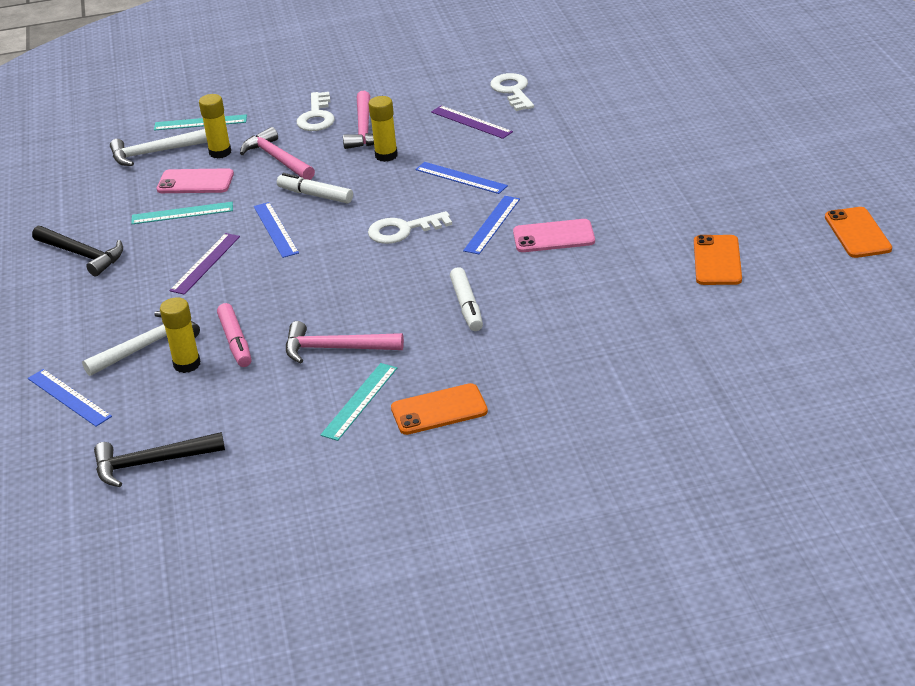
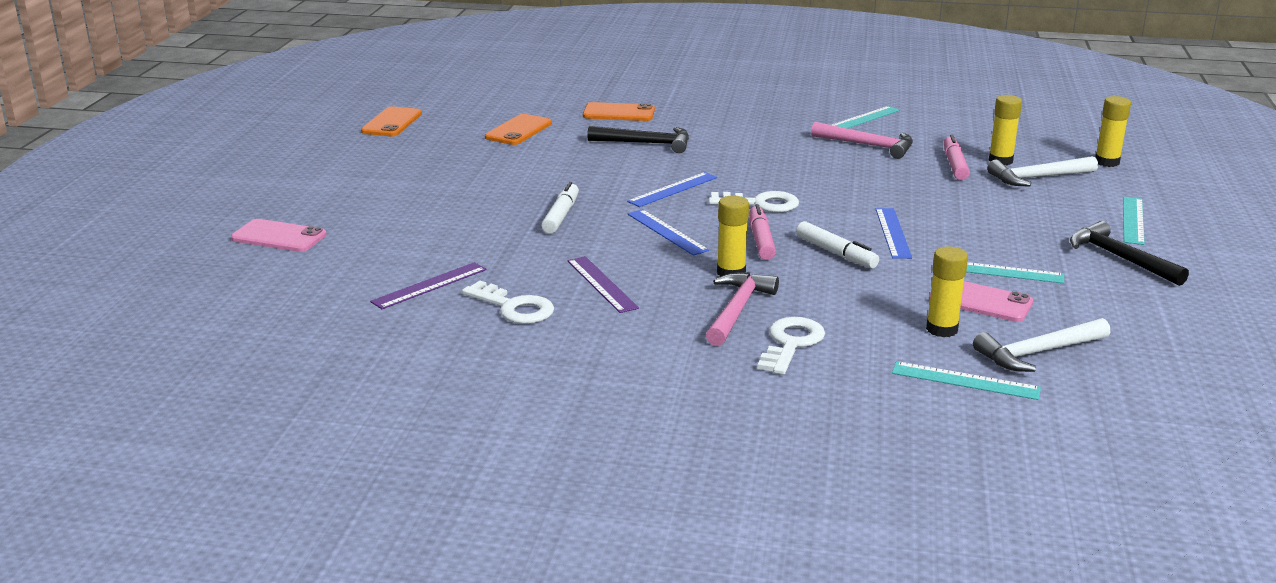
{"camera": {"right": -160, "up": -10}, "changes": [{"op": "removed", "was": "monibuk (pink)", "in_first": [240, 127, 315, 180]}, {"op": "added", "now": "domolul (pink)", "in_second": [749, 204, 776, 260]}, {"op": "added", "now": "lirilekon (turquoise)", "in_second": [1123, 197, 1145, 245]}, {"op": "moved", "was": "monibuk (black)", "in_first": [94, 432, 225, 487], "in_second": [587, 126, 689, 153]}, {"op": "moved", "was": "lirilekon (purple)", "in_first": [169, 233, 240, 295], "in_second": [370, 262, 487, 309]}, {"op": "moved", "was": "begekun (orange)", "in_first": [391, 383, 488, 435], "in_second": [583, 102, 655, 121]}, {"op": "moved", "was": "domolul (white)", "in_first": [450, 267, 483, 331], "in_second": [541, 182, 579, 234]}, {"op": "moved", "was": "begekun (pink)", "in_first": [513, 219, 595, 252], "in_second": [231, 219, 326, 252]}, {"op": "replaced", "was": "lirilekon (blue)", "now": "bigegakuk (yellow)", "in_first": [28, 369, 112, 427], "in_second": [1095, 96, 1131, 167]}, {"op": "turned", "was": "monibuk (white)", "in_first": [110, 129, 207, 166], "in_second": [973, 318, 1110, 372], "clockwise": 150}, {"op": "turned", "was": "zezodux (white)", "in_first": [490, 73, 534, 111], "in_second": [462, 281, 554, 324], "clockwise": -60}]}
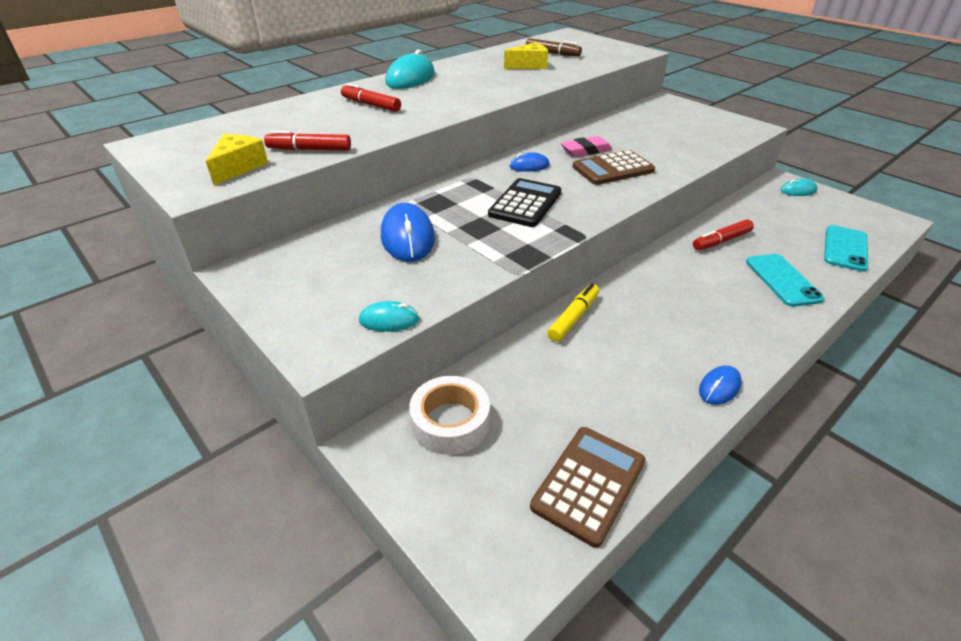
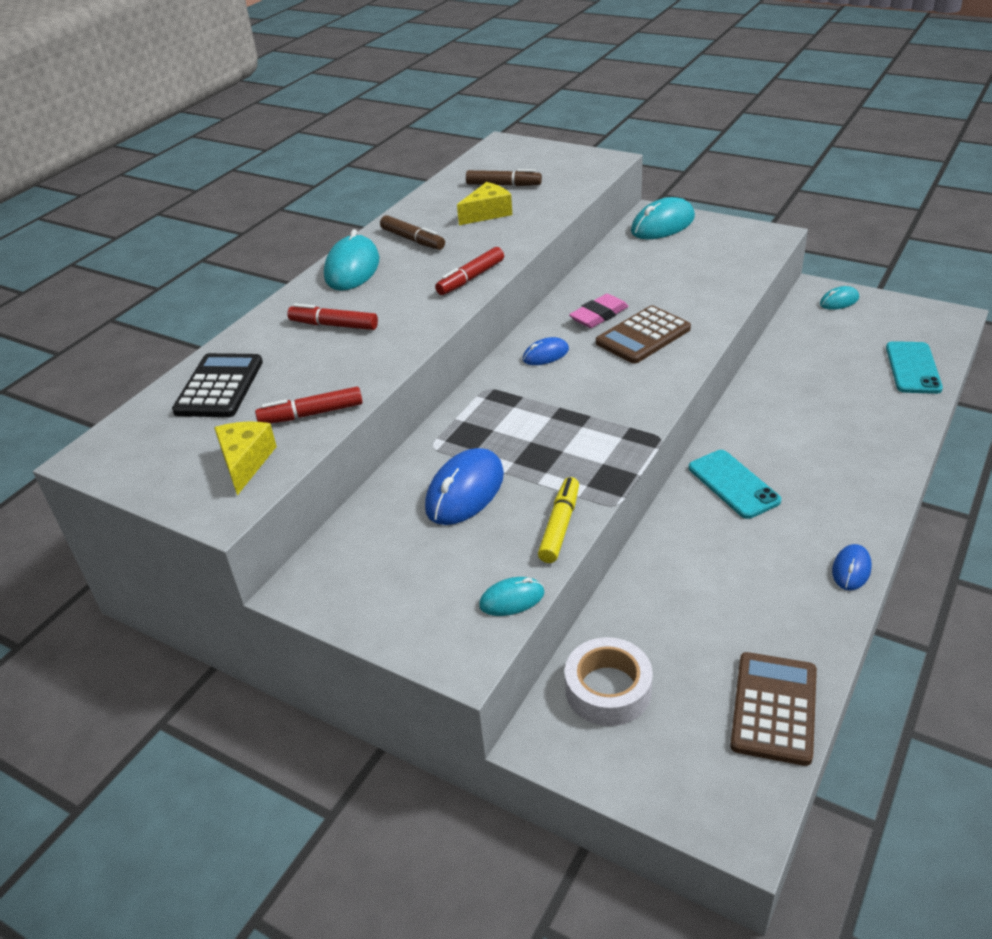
{"camera": {"right": -15, "up": 0}, "changes": [{"op": "added", "now": "domolul (brown)", "in_second": [380, 215, 445, 250]}, {"op": "added", "now": "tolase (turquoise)", "in_second": [631, 197, 695, 239]}, {"op": "moved", "was": "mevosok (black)", "in_first": [488, 178, 561, 227], "in_second": [172, 353, 263, 417]}, {"op": "moved", "was": "domolul (yellow)", "in_first": [547, 283, 599, 342], "in_second": [538, 477, 579, 563]}, {"op": "moved", "was": "domolul (red)", "in_first": [693, 219, 754, 250], "in_second": [435, 247, 504, 295]}, {"op": "moved", "was": "begekun (turquoise)", "in_first": [746, 254, 825, 307], "in_second": [689, 450, 781, 519]}, {"op": "turned", "was": "tolase (blue)", "in_first": [381, 203, 435, 262], "in_second": [425, 448, 504, 525], "clockwise": 60}]}
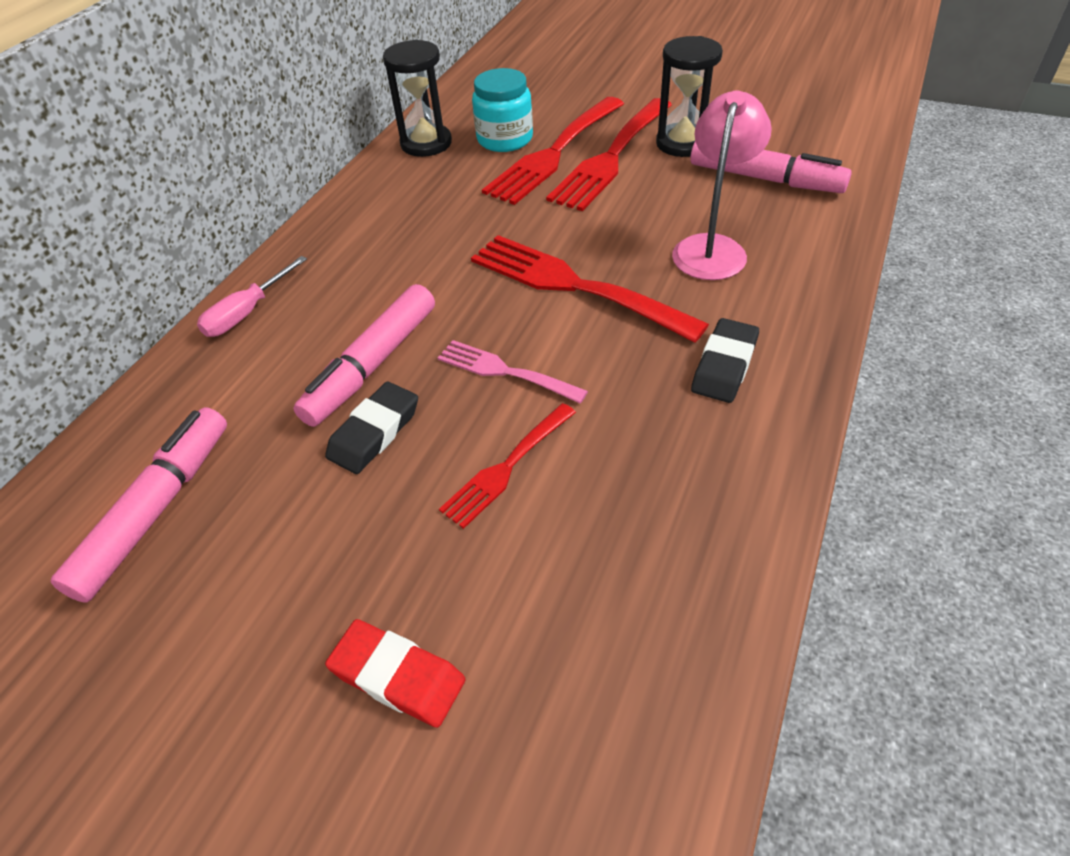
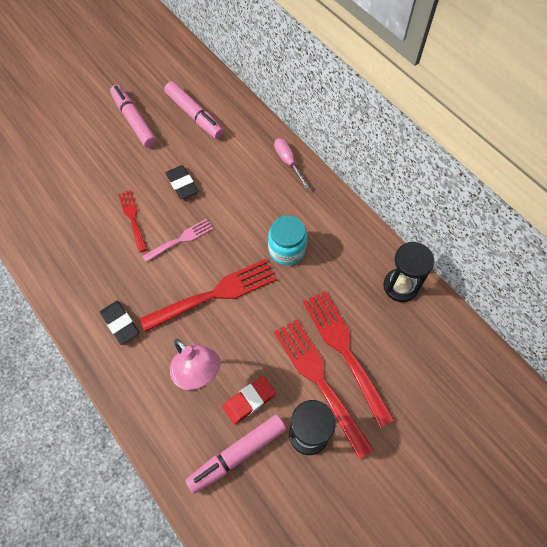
{"camera": {"right": 115, "up": 15}, "changes": [{"op": "moved", "was": "domolul (pink)", "in_first": [293, 284, 435, 427], "in_second": [110, 85, 157, 148]}, {"op": "moved", "was": "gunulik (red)", "in_first": [325, 619, 466, 728], "in_second": [223, 376, 276, 424]}, {"op": "moved", "was": "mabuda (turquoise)", "in_first": [472, 68, 533, 152], "in_second": [268, 215, 307, 265]}]}
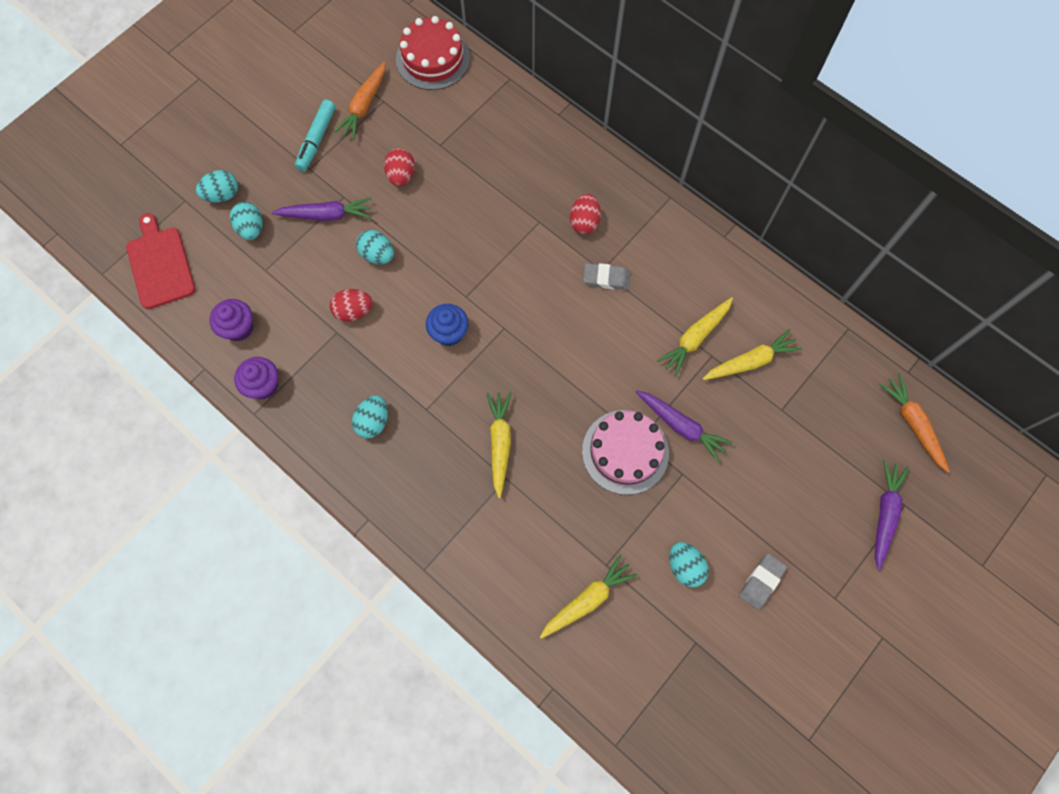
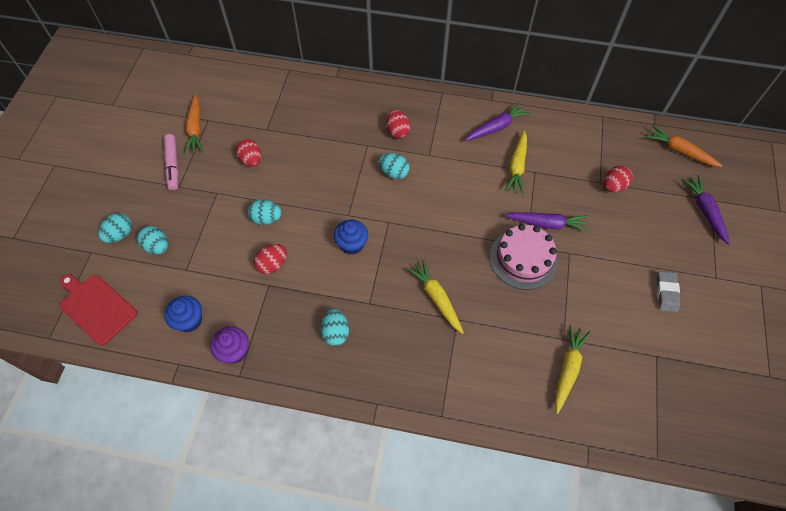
{"camera": {"right": -30, "up": -10}, "changes": [{"op": "removed", "was": "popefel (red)", "in_first": [396, 16, 470, 90]}, {"op": "removed", "was": "gunulik (grey)", "in_first": [583, 263, 630, 290]}, {"op": "removed", "was": "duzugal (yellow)", "in_first": [703, 329, 802, 380]}, {"op": "added", "now": "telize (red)", "in_second": [603, 166, 633, 193]}, {"op": "moved", "was": "duzugal (purple)", "in_first": [272, 197, 372, 221], "in_second": [465, 102, 531, 141]}, {"op": "moved", "was": "telize (turquoise)", "in_first": [670, 542, 709, 587], "in_second": [379, 153, 410, 179]}, {"op": "recoloured", "was": "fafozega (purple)", "now": "fafozega (blue)", "in_first": [209, 299, 253, 342], "in_second": [164, 296, 202, 332]}, {"op": "recoloured", "was": "domolul (turquoise)", "now": "domolul (pink)", "in_first": [295, 100, 336, 171], "in_second": [164, 134, 179, 190]}]}
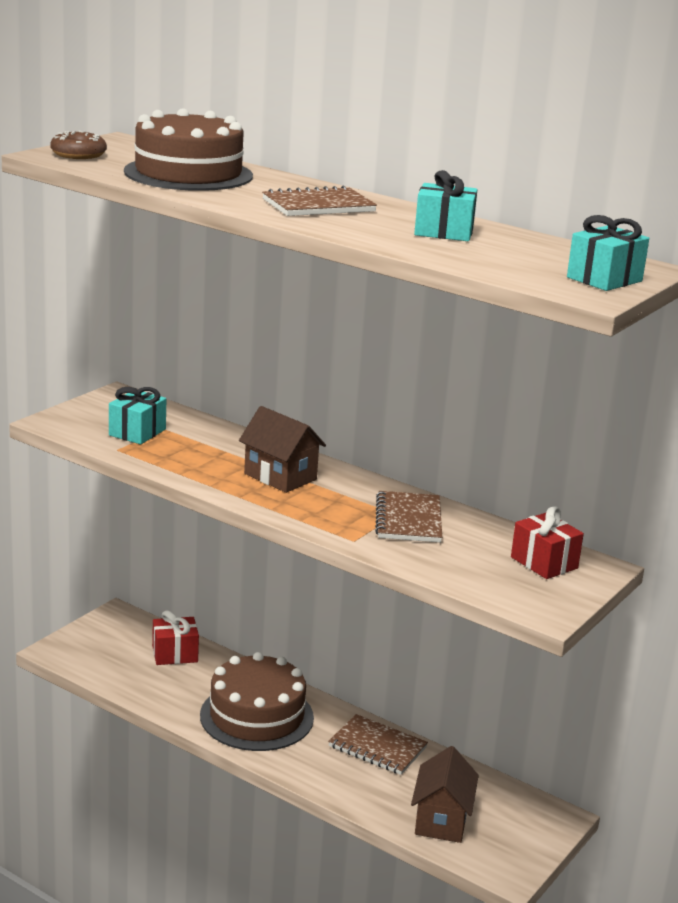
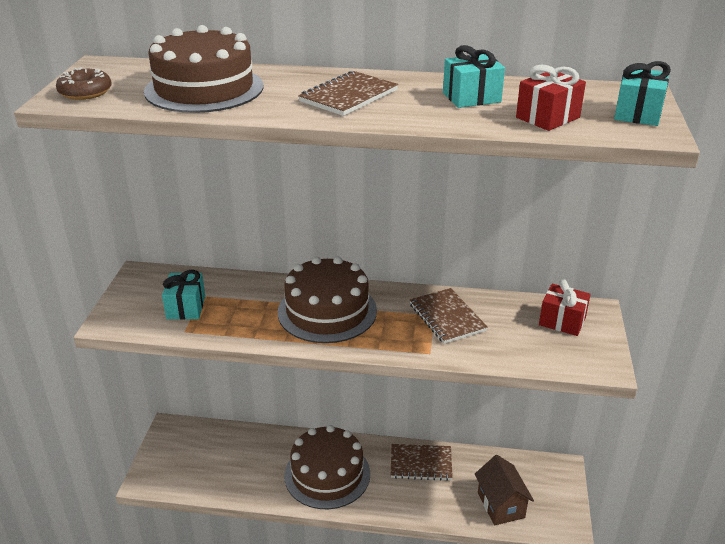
{"camera": {"right": -25, "up": 10}, "changes": [{"op": "moved", "was": "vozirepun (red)", "in_first": [152, 610, 199, 665], "in_second": [516, 65, 586, 131]}, {"op": "replaced", "was": "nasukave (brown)", "now": "popefel (brown)", "in_first": [239, 406, 326, 493], "in_second": [278, 257, 377, 343]}]}
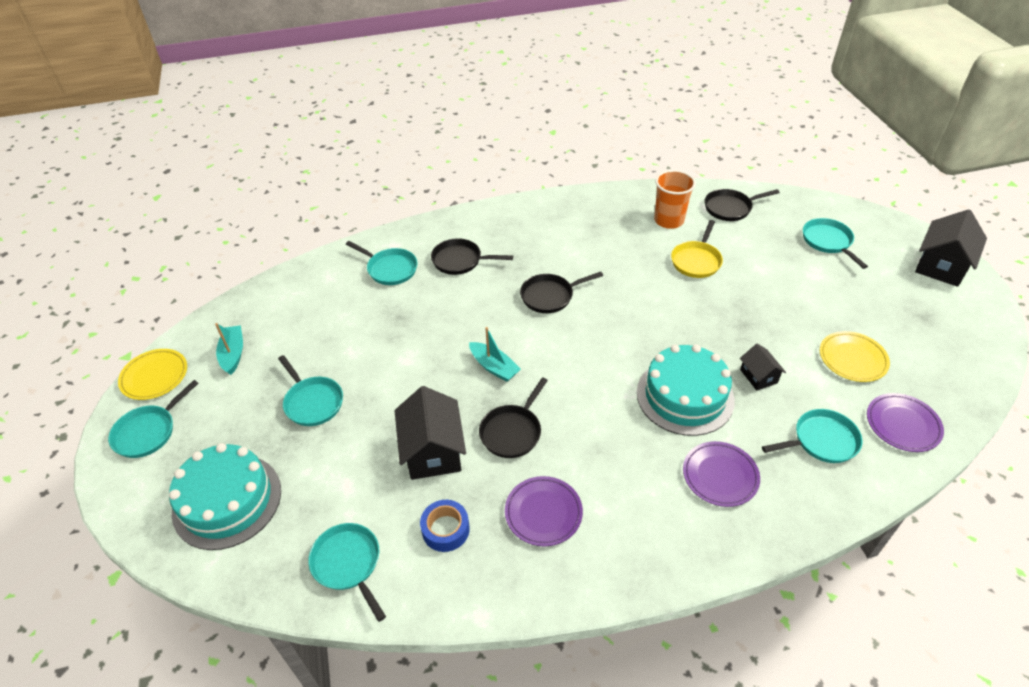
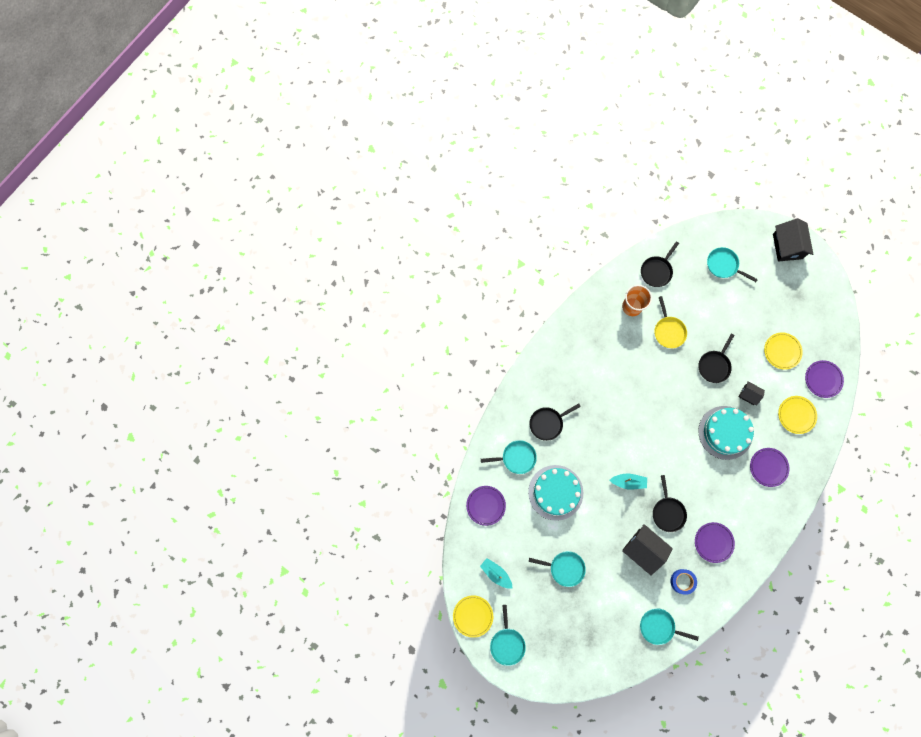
{"camera": {"right": -40, "up": 30}, "changes": [{"op": "added", "now": "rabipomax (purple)", "in_second": [466, 486, 506, 526]}, {"op": "moved", "was": "popefel (turquoise)", "in_first": [169, 443, 281, 550], "in_second": [528, 465, 583, 521]}, {"op": "moved", "was": "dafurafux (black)", "in_first": [520, 272, 603, 313], "in_second": [698, 334, 735, 383]}, {"op": "replaced", "was": "dafurafux (turquoise)", "now": "rabipomax (yellow)", "in_first": [762, 409, 863, 463], "in_second": [778, 396, 817, 434]}]}
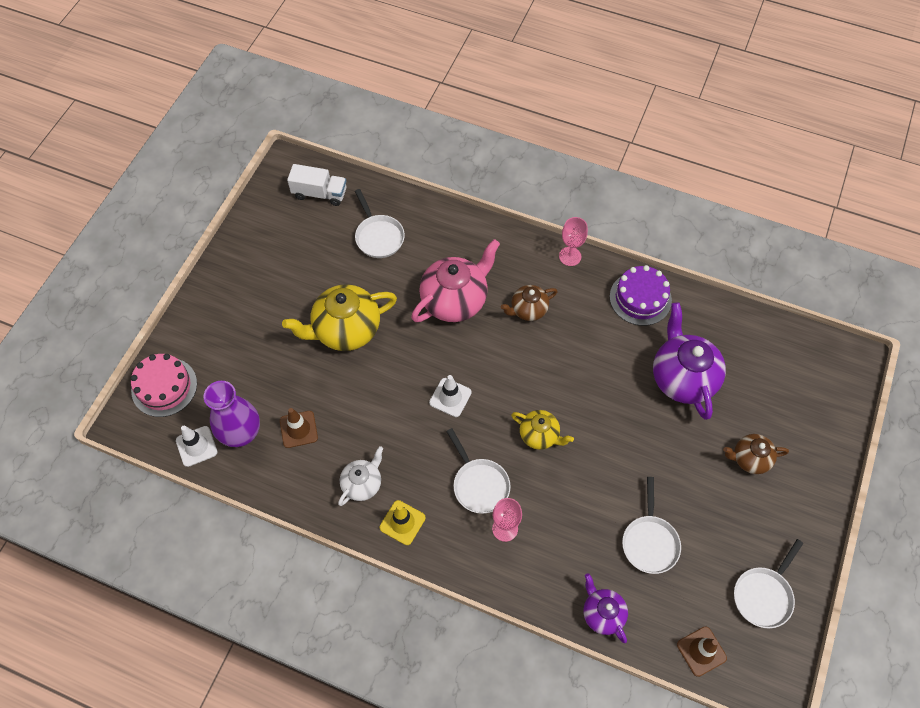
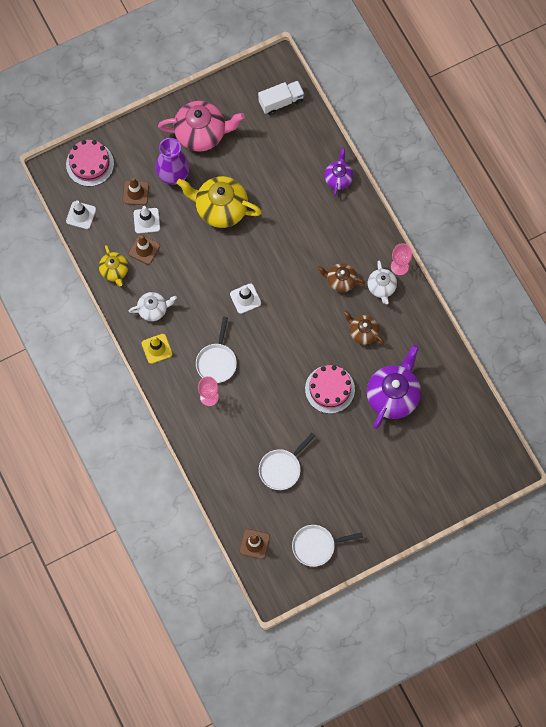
{"camera": {"right": 40, "up": 10}, "changes": [{"op": "removed", "was": "dafurafux (white)", "in_first": [355, 189, 405, 258]}, {"op": "removed", "was": "popefel (purple)", "in_first": [610, 265, 672, 326]}, {"op": "added", "now": "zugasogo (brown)", "in_second": [123, 177, 149, 205]}, {"op": "added", "now": "zugasogo (white)", "in_second": [133, 206, 160, 233]}, {"op": "added", "now": "popefel (pink)", "in_second": [305, 365, 355, 413]}, {"op": "added", "now": "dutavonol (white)", "in_second": [368, 261, 397, 304]}, {"op": "moved", "was": "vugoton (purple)", "in_first": [204, 381, 260, 447], "in_second": [156, 138, 190, 185]}, {"op": "moved", "was": "dutavonol (pink)", "in_first": [411, 239, 500, 322], "in_second": [158, 101, 245, 152]}, {"op": "moved", "was": "dutavonol (yellow)", "in_first": [511, 410, 574, 450], "in_second": [99, 245, 128, 286]}, {"op": "moved", "was": "dutavonol (purple)", "in_first": [583, 573, 628, 643], "in_second": [324, 148, 353, 196]}, {"op": "moved", "was": "dutavonol (brown)", "in_first": [723, 434, 789, 474], "in_second": [343, 310, 384, 345]}, {"op": "turned", "was": "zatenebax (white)", "in_first": [287, 164, 346, 206], "in_second": [258, 81, 304, 115], "clockwise": -75}]}
